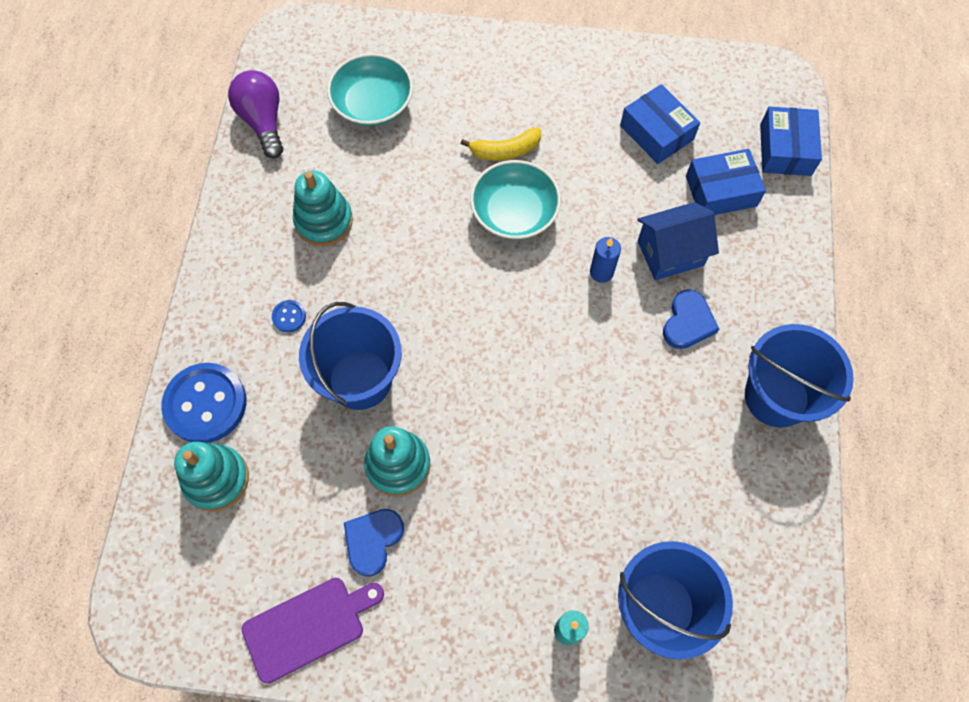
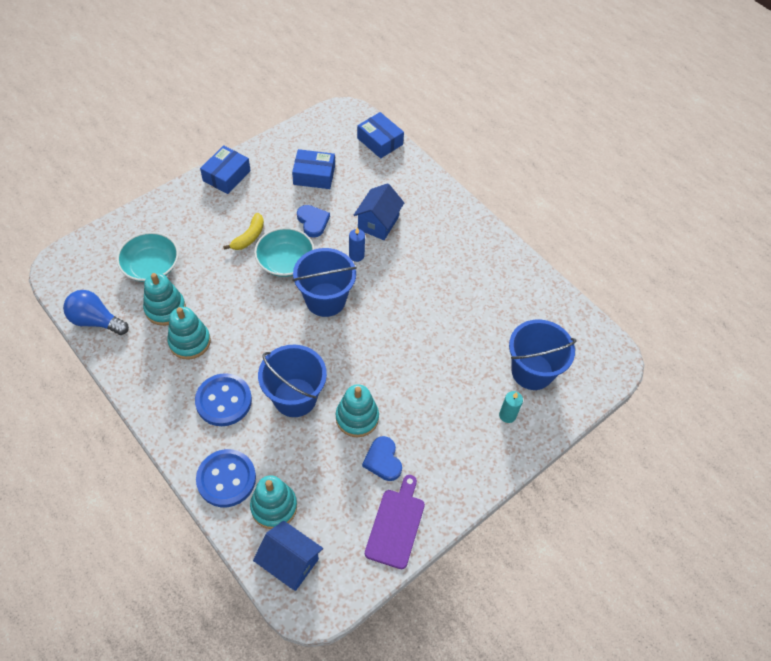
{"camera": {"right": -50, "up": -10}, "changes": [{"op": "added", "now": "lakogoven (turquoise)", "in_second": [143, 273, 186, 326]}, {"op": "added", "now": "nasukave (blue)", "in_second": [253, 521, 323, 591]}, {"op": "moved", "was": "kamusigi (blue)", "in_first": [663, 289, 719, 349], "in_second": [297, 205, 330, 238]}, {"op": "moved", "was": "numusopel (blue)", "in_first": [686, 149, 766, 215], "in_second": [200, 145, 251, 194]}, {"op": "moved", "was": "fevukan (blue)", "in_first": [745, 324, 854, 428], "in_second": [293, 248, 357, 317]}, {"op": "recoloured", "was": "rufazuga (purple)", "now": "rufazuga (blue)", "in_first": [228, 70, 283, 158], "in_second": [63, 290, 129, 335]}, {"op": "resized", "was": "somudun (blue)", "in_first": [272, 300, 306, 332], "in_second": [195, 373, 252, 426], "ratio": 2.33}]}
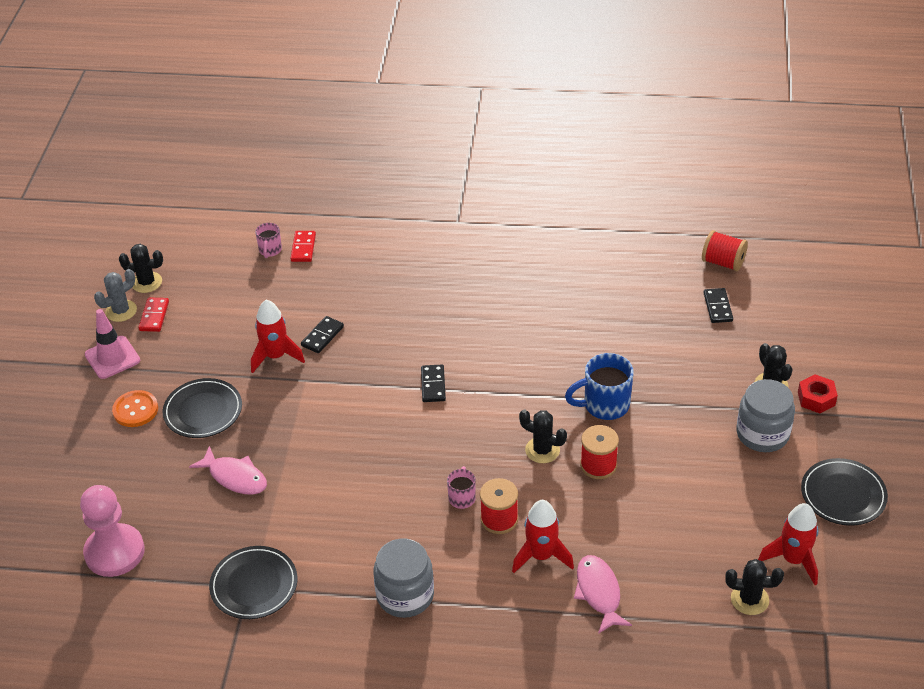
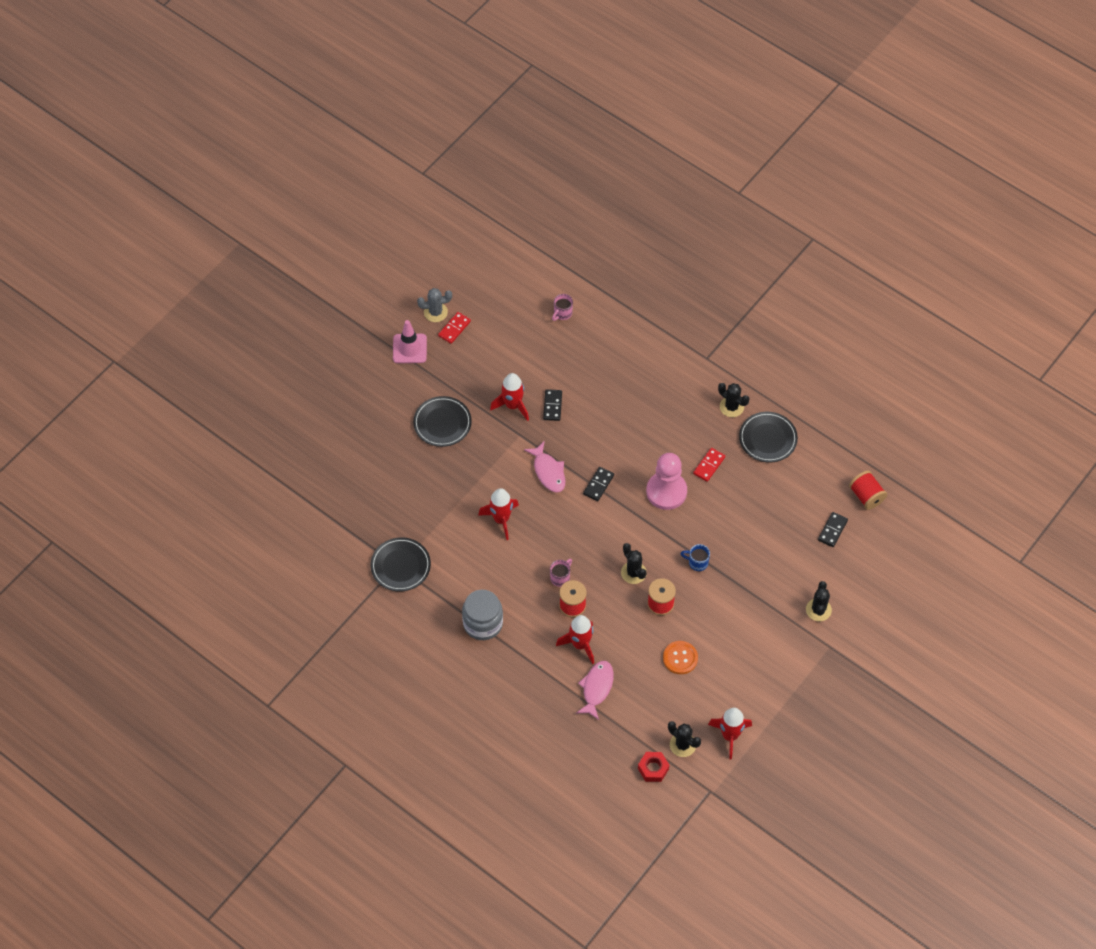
{"camera": {"right": 30, "up": 15}, "changes": [{"op": "removed", "was": "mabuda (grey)", "in_first": [736, 379, 795, 452]}, {"op": "added", "now": "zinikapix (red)", "in_second": [478, 488, 519, 540]}, {"op": "moved", "was": "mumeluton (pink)", "in_first": [80, 485, 145, 577], "in_second": [646, 453, 687, 510]}, {"op": "moved", "was": "somudun (orange)", "in_first": [112, 390, 158, 427], "in_second": [663, 641, 698, 674]}, {"op": "moved", "was": "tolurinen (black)", "in_first": [119, 244, 163, 293], "in_second": [718, 383, 749, 417]}, {"op": "moved", "was": "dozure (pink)", "in_first": [189, 446, 267, 495], "in_second": [524, 441, 565, 492]}, {"op": "moved", "was": "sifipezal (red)", "in_first": [290, 231, 316, 262], "in_second": [693, 448, 725, 482]}, {"op": "moved", "was": "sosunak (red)", "in_first": [798, 374, 838, 413], "in_second": [638, 752, 669, 782]}, {"op": "moved", "was": "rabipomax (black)", "in_first": [801, 458, 888, 526], "in_second": [739, 412, 798, 462]}, {"op": "turned", "was": "sifipezal (black)", "in_first": [301, 316, 344, 353], "in_second": [543, 389, 562, 421], "clockwise": -60}, {"op": "resized", "was": "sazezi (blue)", "in_first": [565, 353, 634, 420], "in_second": [681, 544, 710, 571], "ratio": 0.57}]}
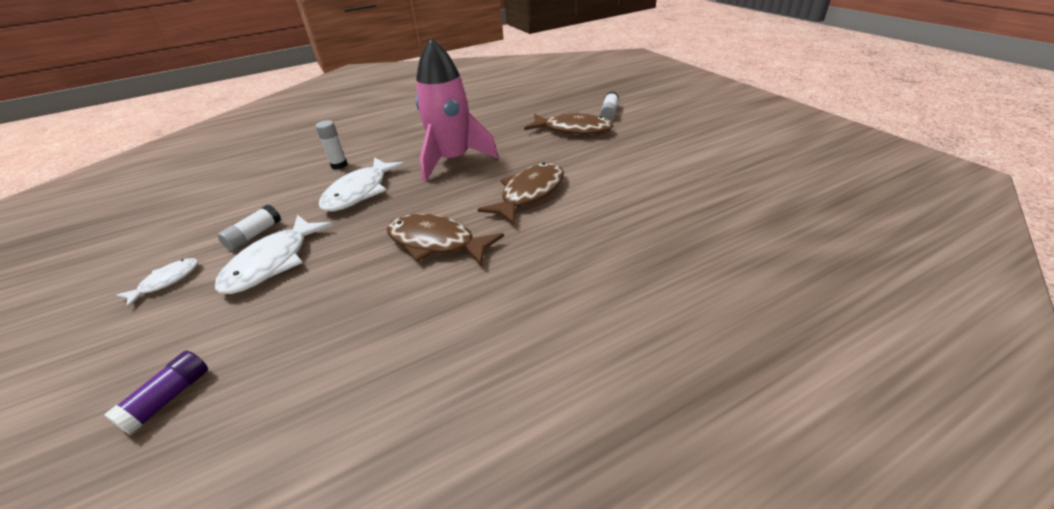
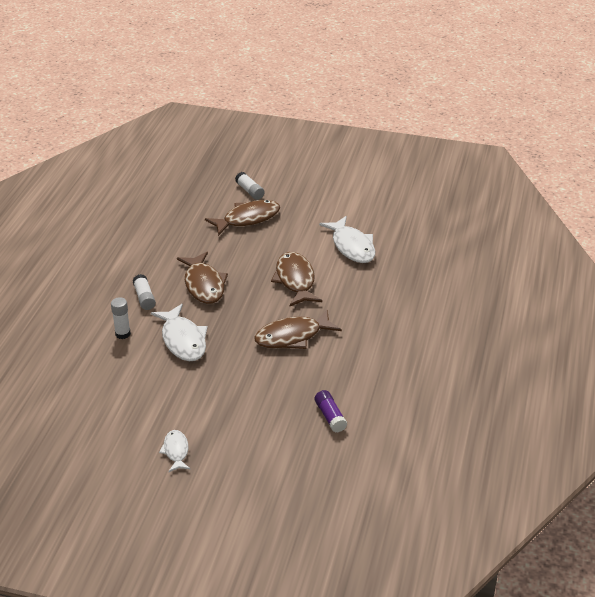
{"camera": {"right": -50, "up": 0}, "changes": [{"op": "moved", "was": "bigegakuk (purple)", "in_first": [104, 350, 208, 435], "in_second": [315, 390, 347, 433]}, {"op": "moved", "was": "dozure (white)", "in_first": [215, 215, 333, 294], "in_second": [319, 216, 375, 263]}, {"op": "moved", "was": "bigegakuk (white)", "in_first": [217, 205, 281, 251], "in_second": [133, 274, 156, 310]}, {"op": "replaced", "was": "zinikapix (pink)", "now": "dozure (brown)", "in_first": [415, 38, 498, 182], "in_second": [177, 252, 228, 304]}]}
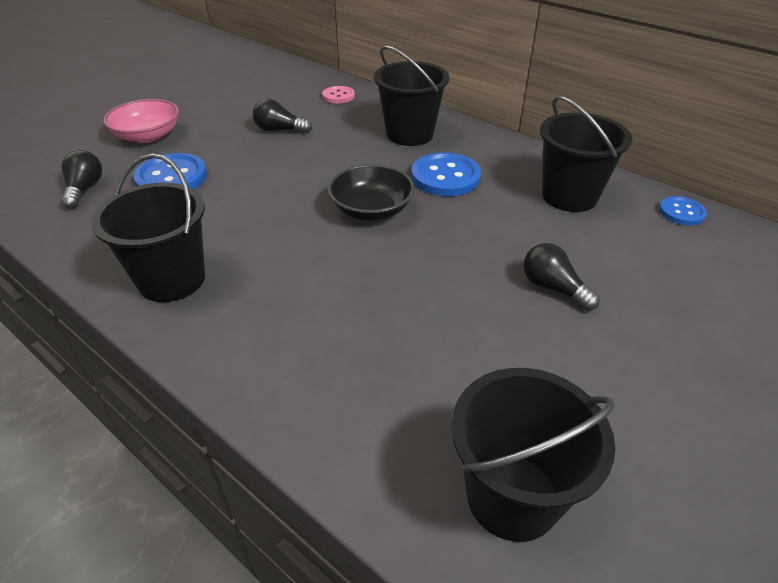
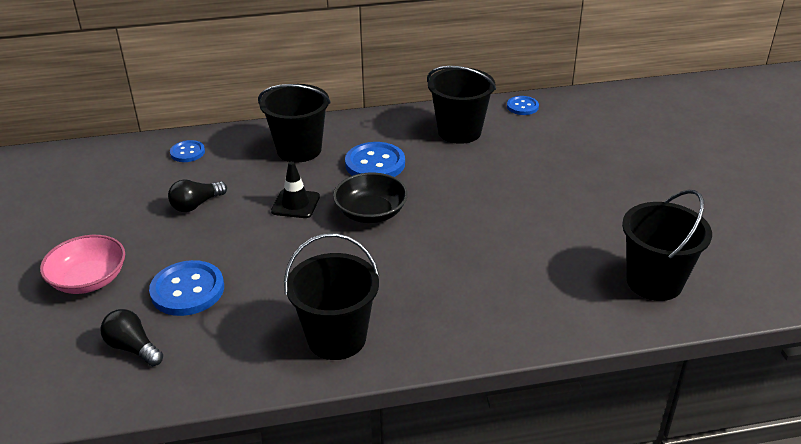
{"camera": {"right": -50, "up": -5}, "changes": [{"op": "removed", "was": "rufazuga (black)", "in_first": [524, 243, 600, 311]}, {"op": "added", "now": "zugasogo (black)", "in_second": [271, 161, 320, 218]}, {"op": "recoloured", "was": "somudun (pink)", "now": "somudun (blue)", "in_first": [322, 86, 355, 103], "in_second": [170, 140, 205, 162]}]}
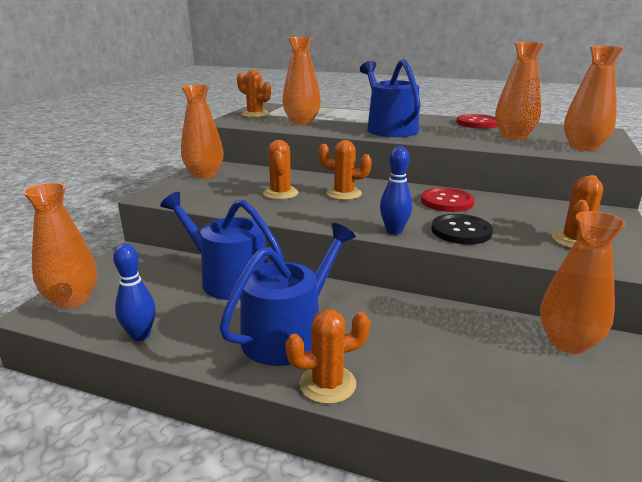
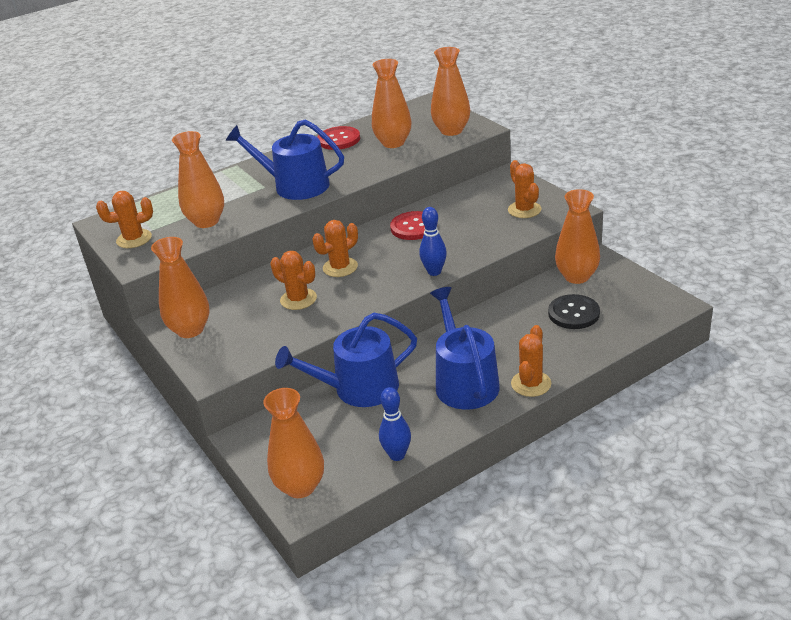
{"camera": {"right": -50, "up": 10}, "changes": [{"op": "moved", "was": "somudun (black)", "in_first": [431, 214, 493, 245], "in_second": [548, 294, 600, 329]}]}
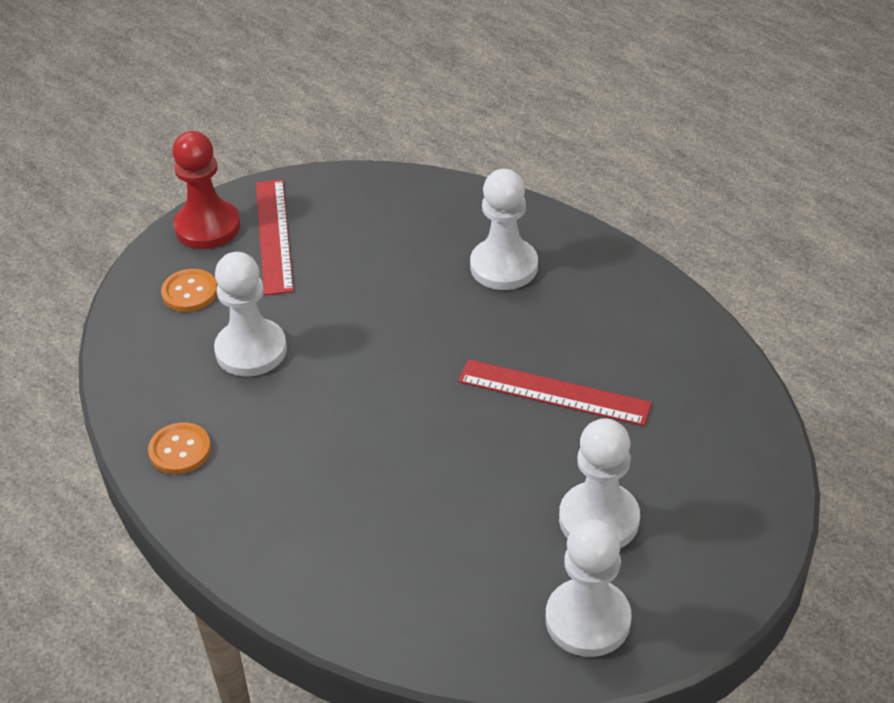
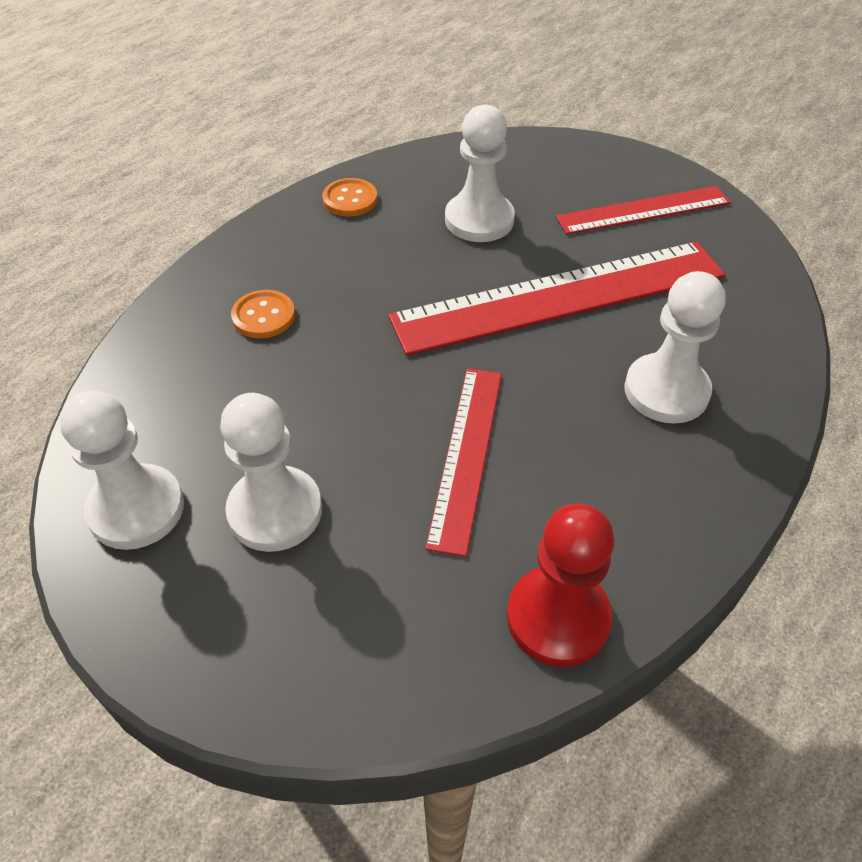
{"camera": {"right": 80, "up": 5}, "changes": [{"op": "added", "now": "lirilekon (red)", "in_second": [388, 242, 726, 356]}, {"op": "moved", "was": "somudun (orange)", "in_first": [161, 269, 217, 312], "in_second": [231, 290, 295, 338]}, {"op": "moved", "was": "mumeluton (red)", "in_first": [172, 131, 240, 249], "in_second": [507, 504, 614, 667]}]}
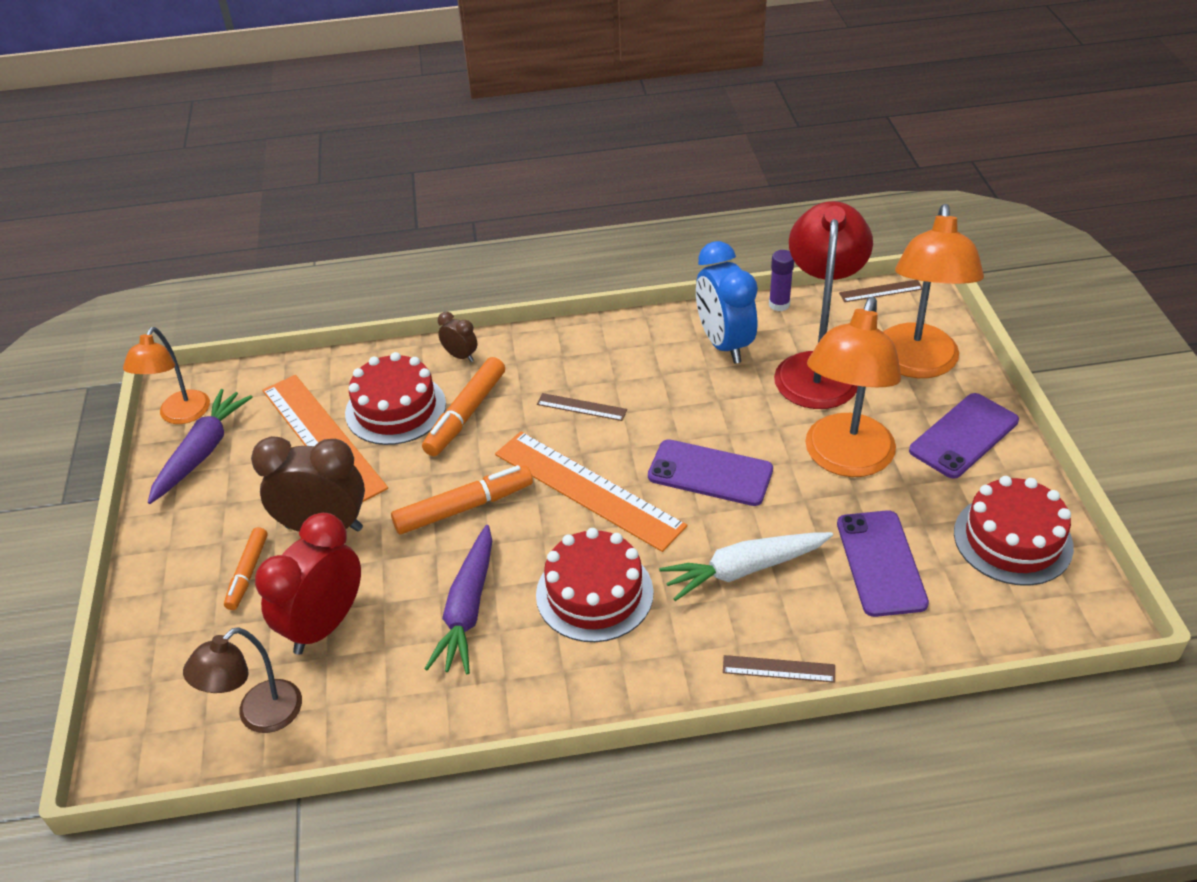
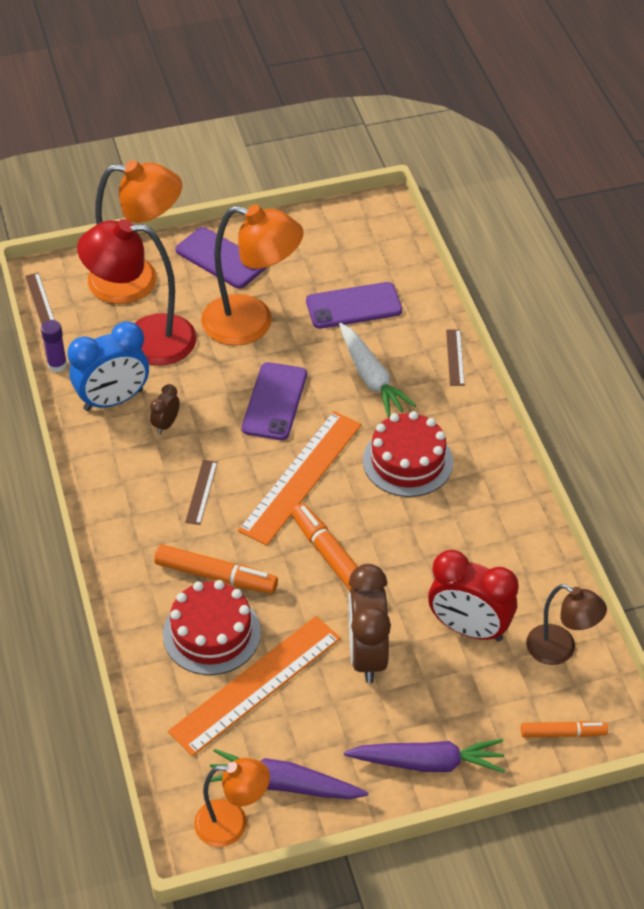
{"camera": {"right": -100, "up": 5}, "changes": [{"op": "removed", "was": "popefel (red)", "in_first": [954, 476, 1074, 585]}, {"op": "moved", "was": "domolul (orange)", "in_first": [224, 527, 268, 610], "in_second": [521, 721, 608, 737]}, {"op": "moved", "was": "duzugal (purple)", "in_first": [425, 525, 492, 674], "in_second": [344, 739, 505, 773]}, {"op": "moved", "was": "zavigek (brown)", "in_first": [438, 312, 477, 362], "in_second": [150, 384, 180, 434]}]}
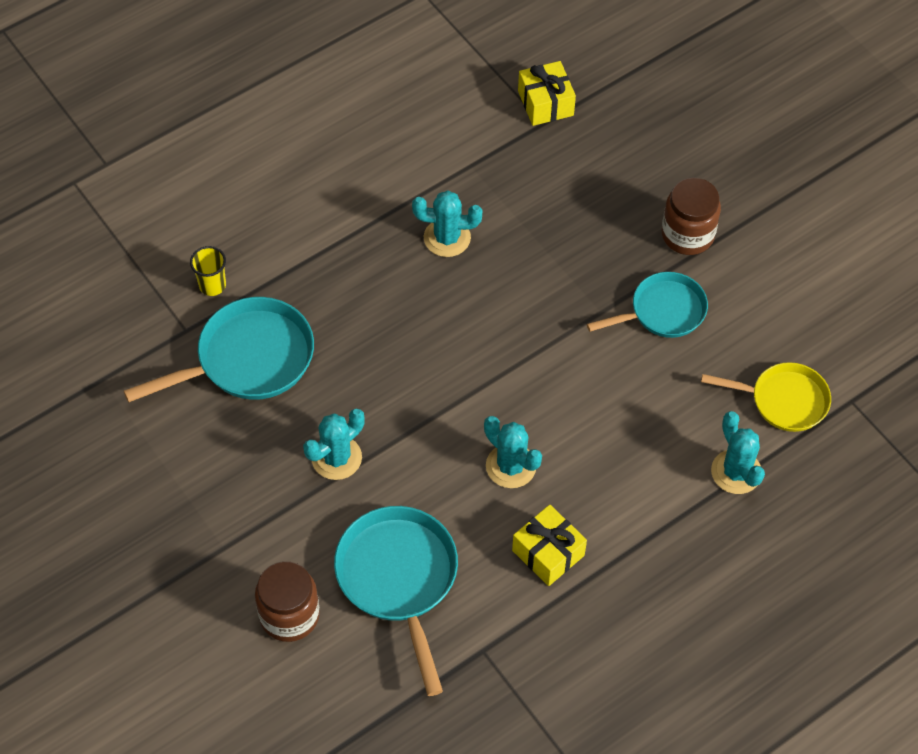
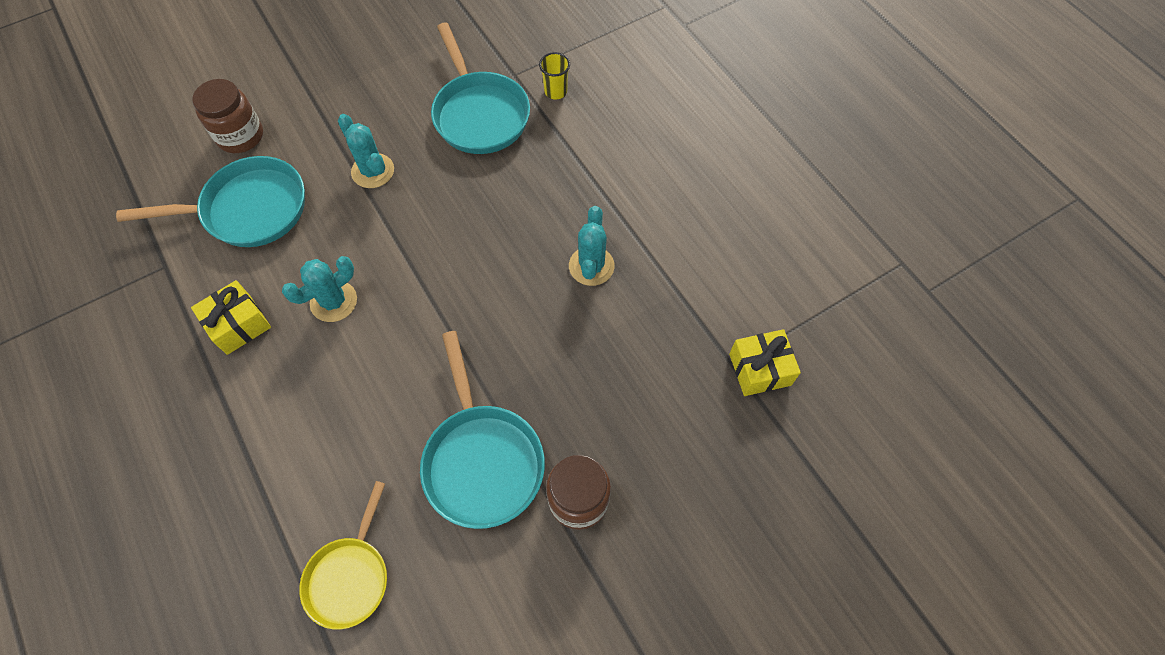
{"camera": {"right": 95, "up": 5}, "changes": [{"op": "removed", "was": "tolurinen (turquoise)", "in_first": [711, 411, 765, 494]}, {"op": "resized", "was": "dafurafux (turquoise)", "in_first": [587, 272, 708, 338], "in_second": [420, 331, 545, 529], "ratio": 1.52}]}
